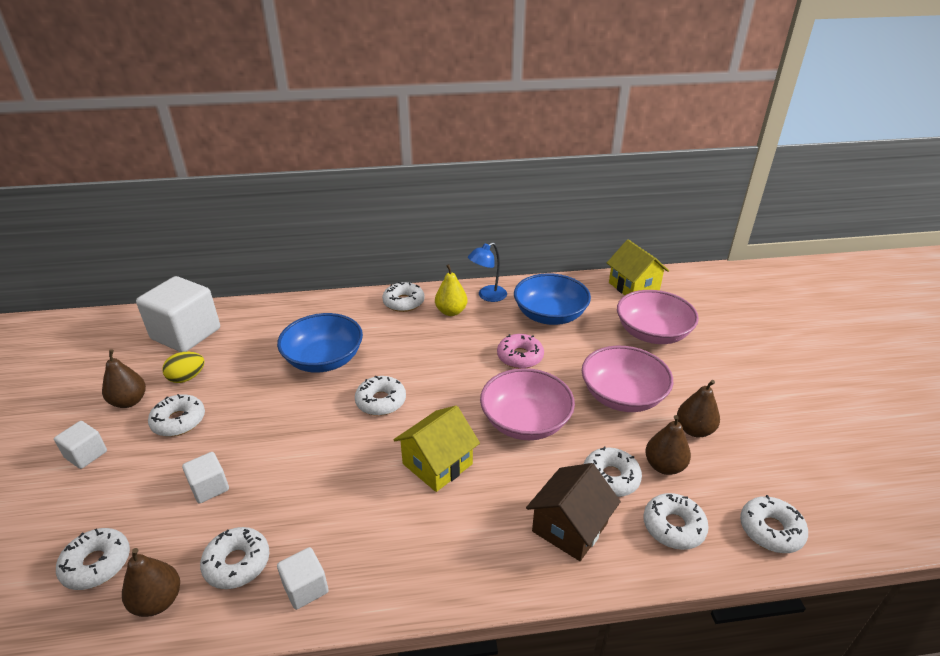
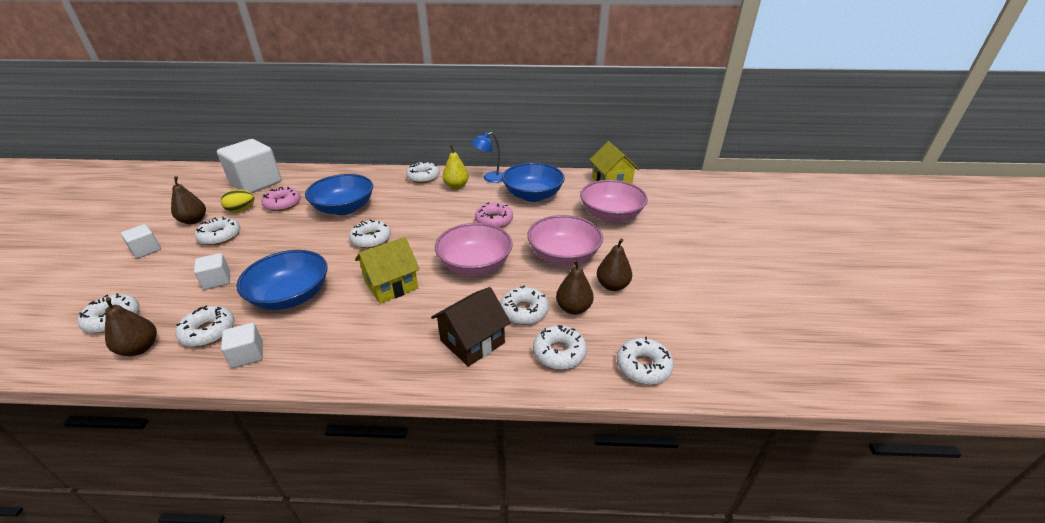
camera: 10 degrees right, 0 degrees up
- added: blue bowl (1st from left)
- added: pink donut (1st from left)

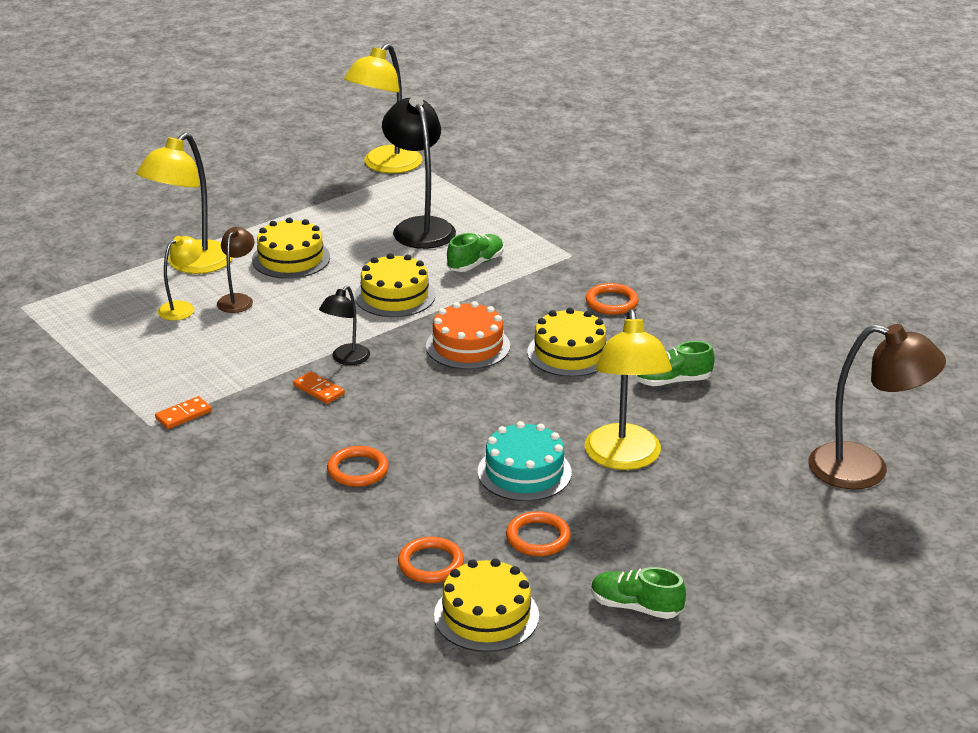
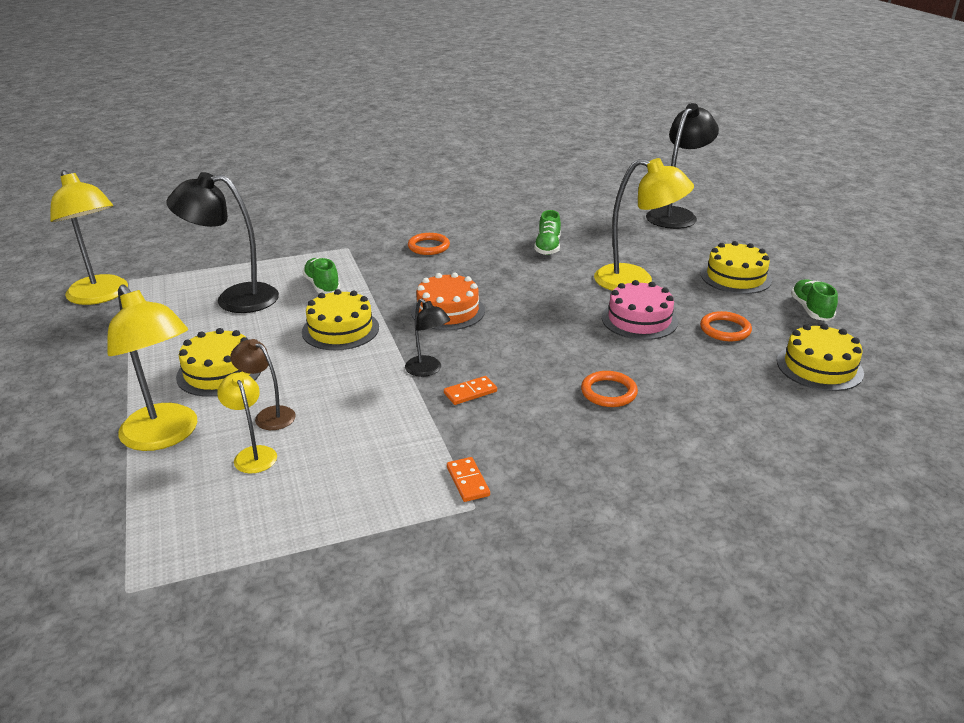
camera: 70 degrees left, 0 degrees up
- removed: orange ring (2nd from left)
- recoloured: turquoise cake to pink cake
- moved: yellow cake (4th from left in the first image) to yellow cake (3rd from left)
- turned: green shoe (2nd from left in the first image) 135 degrees clockwise
- recoloured: brown lamp (2nd from left) to black lamp (3rd from left)

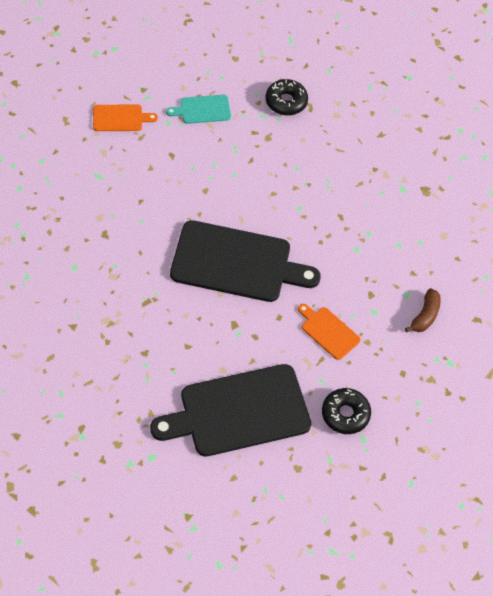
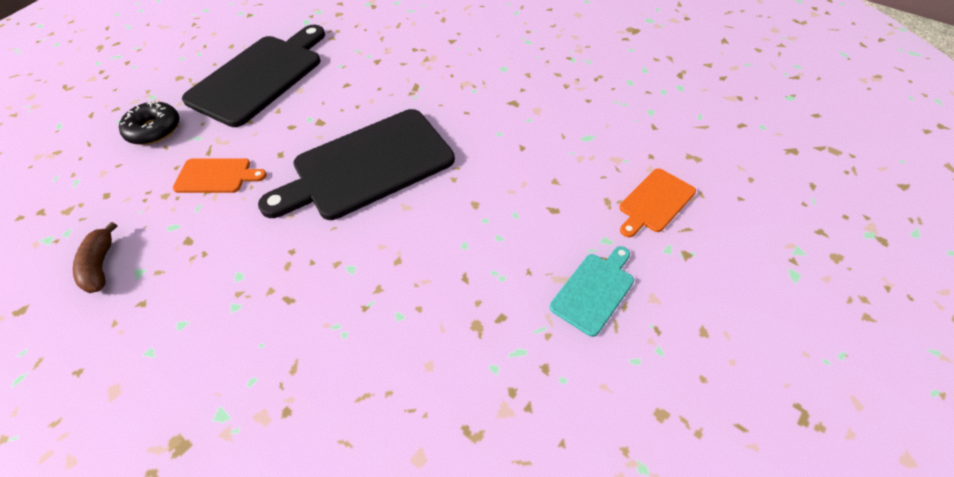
camera: 145 degrees right, 5 degrees down
- removed: black donut (1st from left)

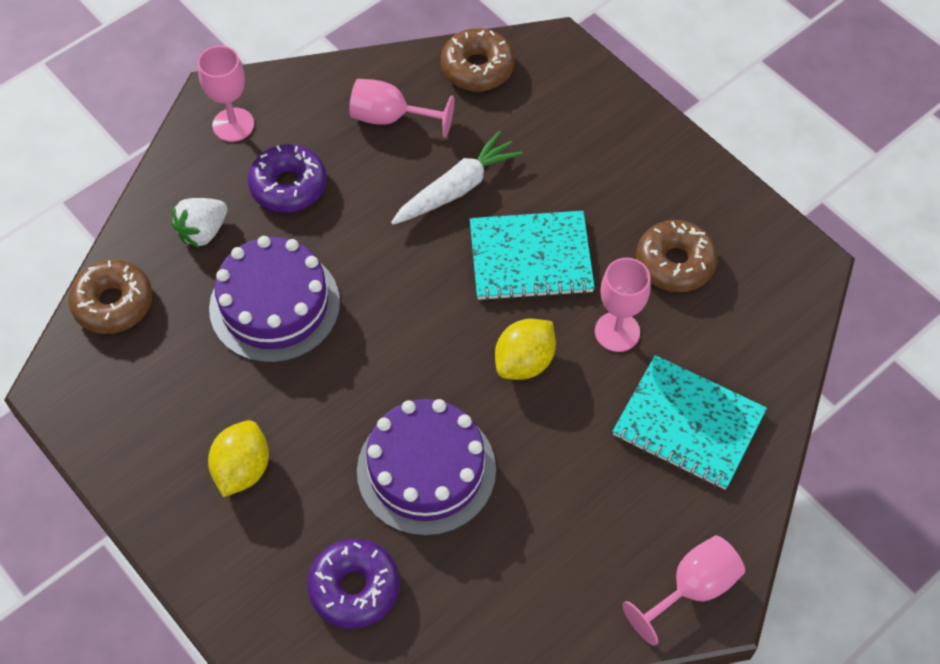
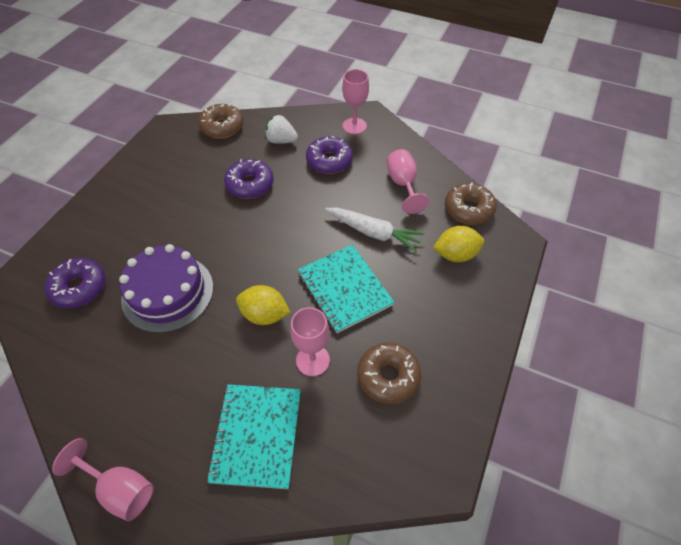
camera: 65 degrees right, 5 degrees down
- moved: yellow lemon (1st from left in the first image) to yellow lemon (2nd from left)
- replaced: purple cake (1st from left) to purple donut (2nd from left)

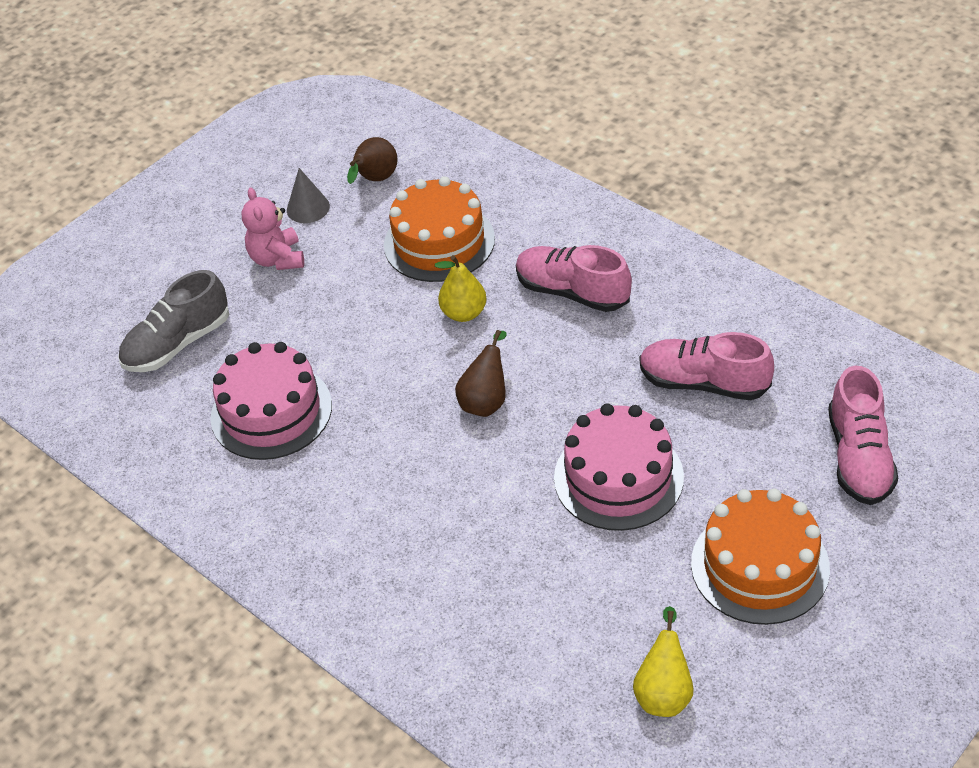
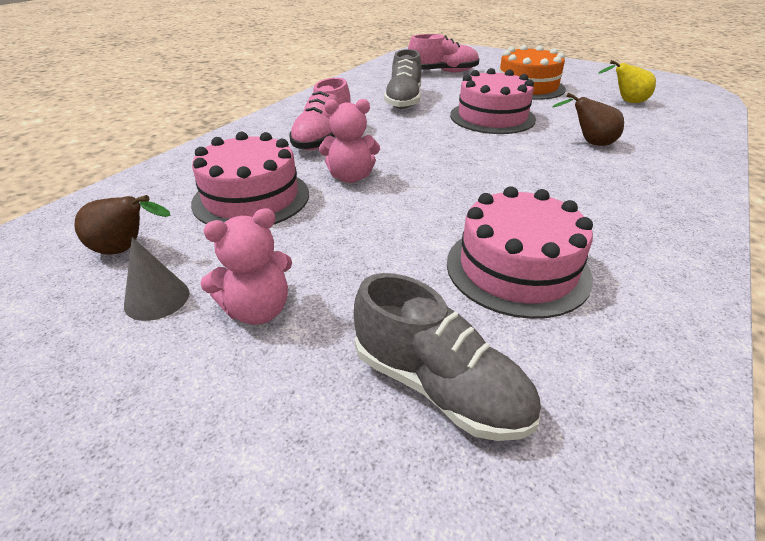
camera: 105 degrees left, 10 degrees down
- recoloured: orange cake (1st from left) to pink cake (1st from left)
- replaced: yellow pear (1st from left) to pink teddy bear (2nd from left)
- moved: brown pear (2nd from left)
- recoloured: pink shoe (2nd from left) to grey shoe (1st from left)

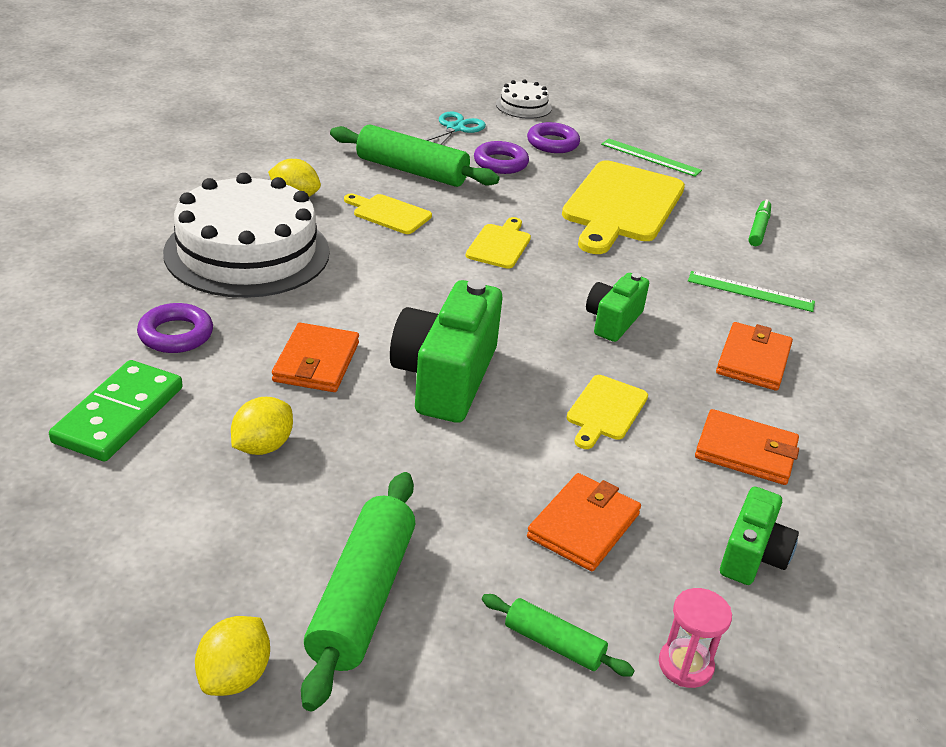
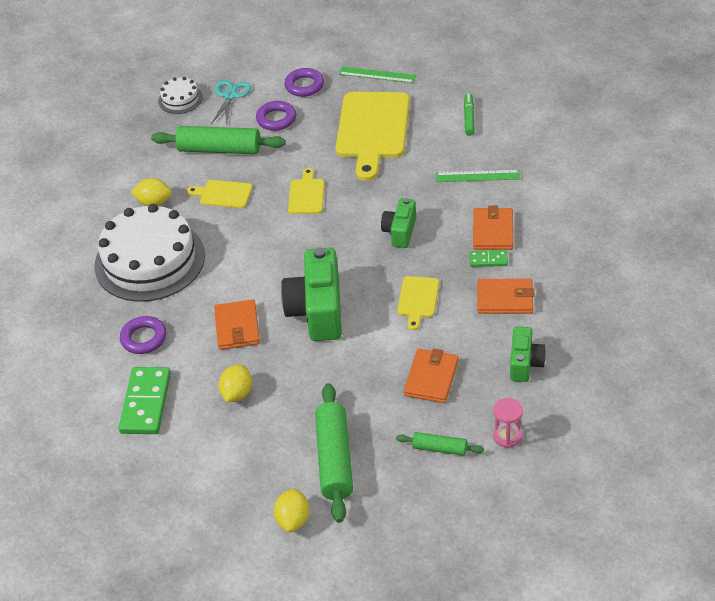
camera: 10 degrees left, 10 degrees up
- moved: white cake (2nd from left)
- added: green domino (2nd from left)

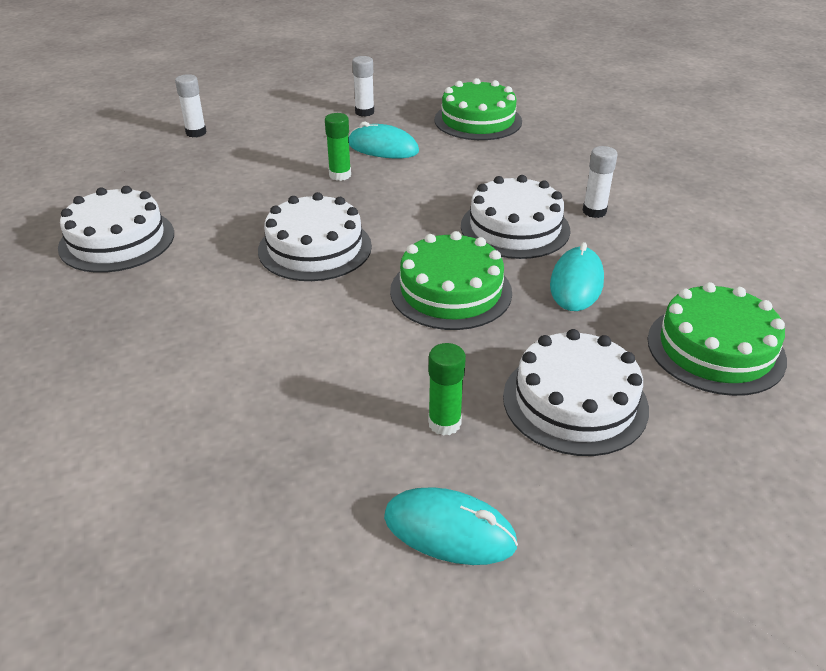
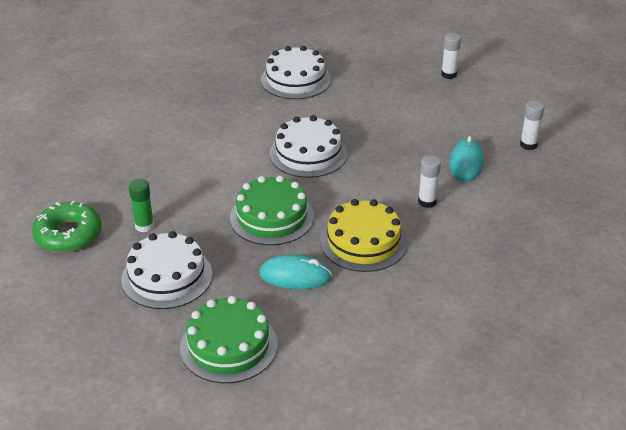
camera: 80 degrees right, 0 degrees up
- removed: green glue stick (1st from left)
- replaced: turquoise mouse (2nd from left) to green donut
- removed: green cake (2nd from left)
- recoloured: white cake (3rd from left) to yellow cake
- moved: white glue stick (3rd from left in the first image) to white glue stick (1st from left)

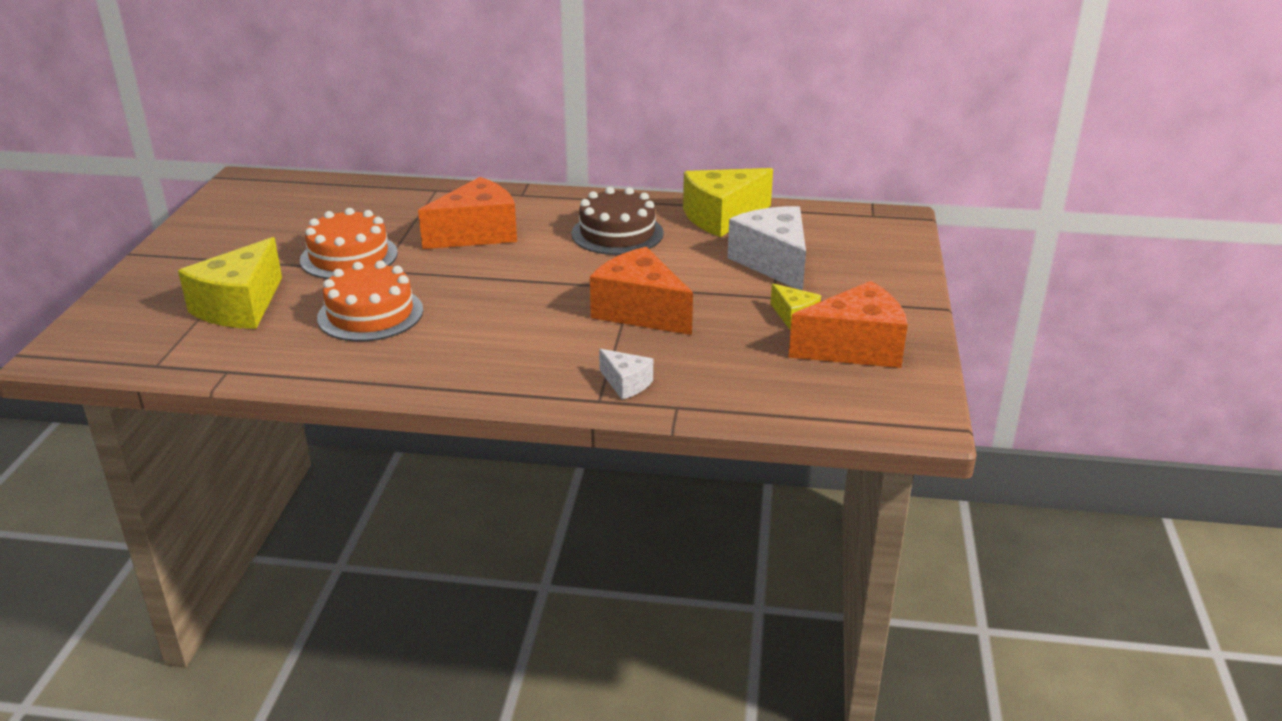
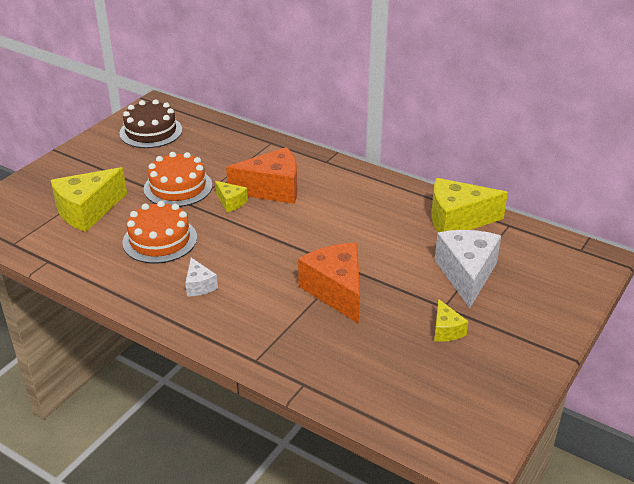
camera: 25 degrees right, 5 degrees up
- moved: brown cake
- moved: white cheese (1st from left)
- removed: orange cheese (3rd from left)
- added: yellow cheese (2nd from left)

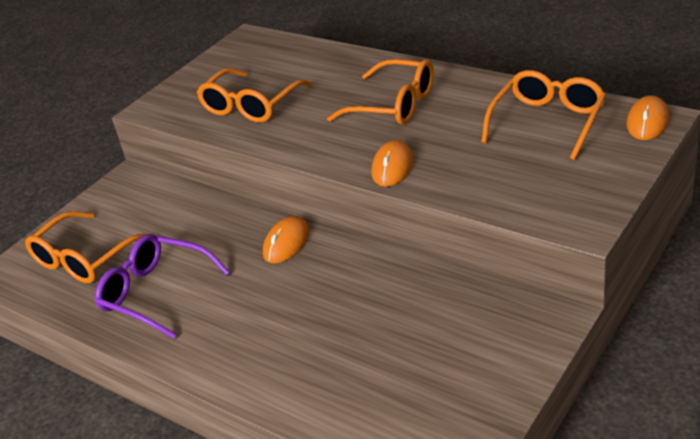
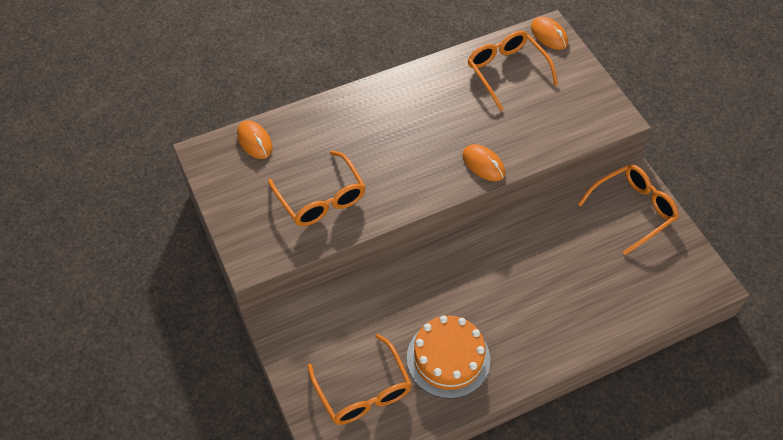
camera: 65 degrees left, 20 degrees up
- replaced: purple glasses to orange cake
- moved: orange mouse (1st from left)
- moved: orange glasses (3rd from left in the first image) to orange glasses (4th from left)

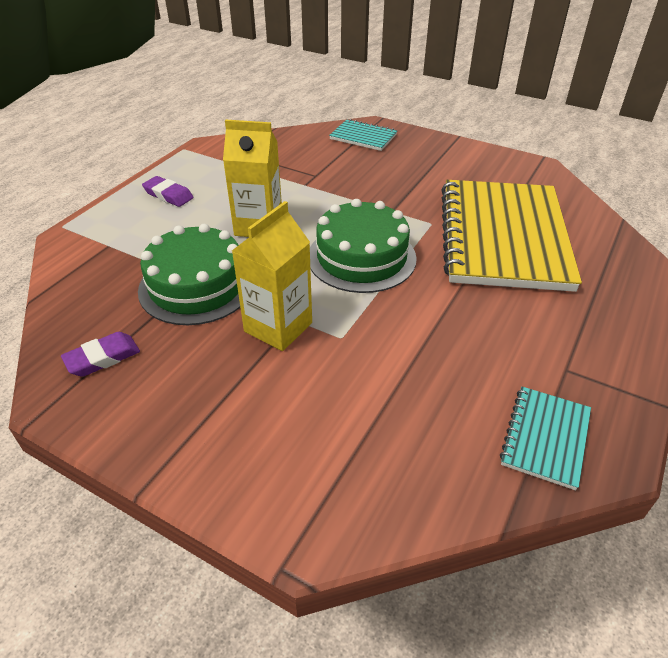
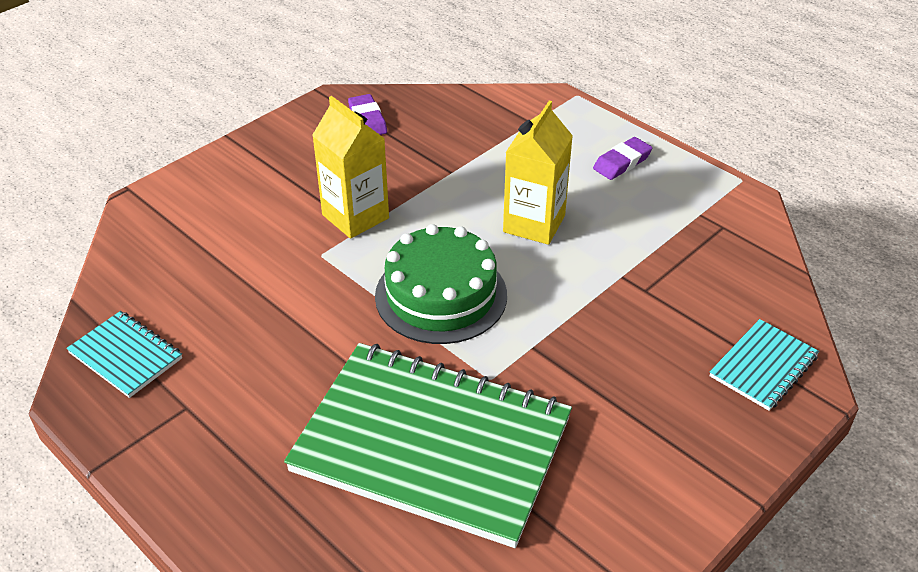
camera: 105 degrees right, 0 degrees up
- removed: green cake (1st from left)
- recoloured: yellow notebook to green notebook

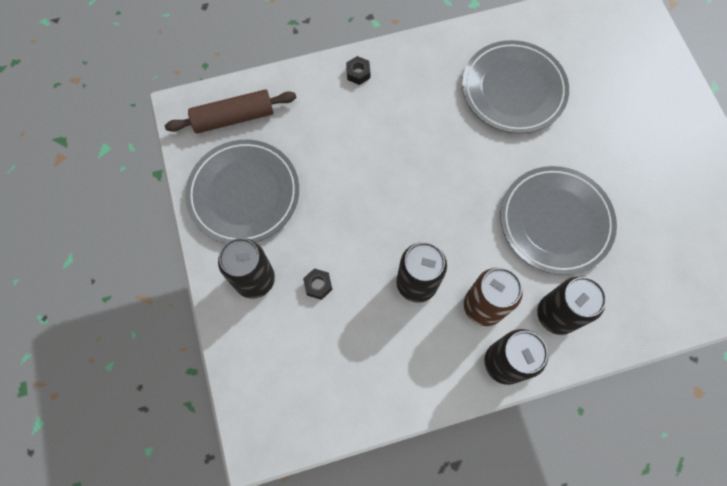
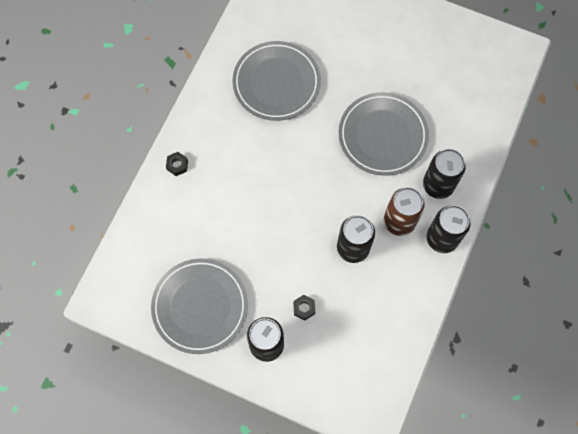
camera: 50 degrees left, 0 degrees up
- removed: brown rolling pin

